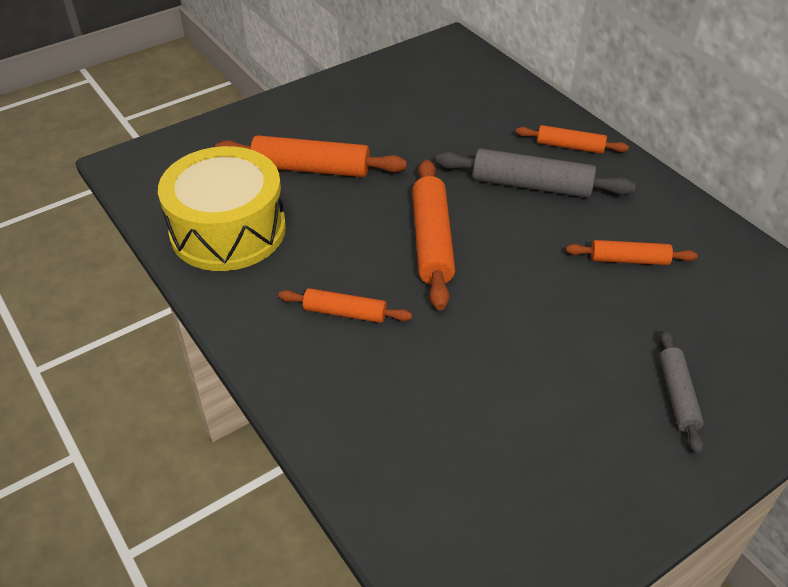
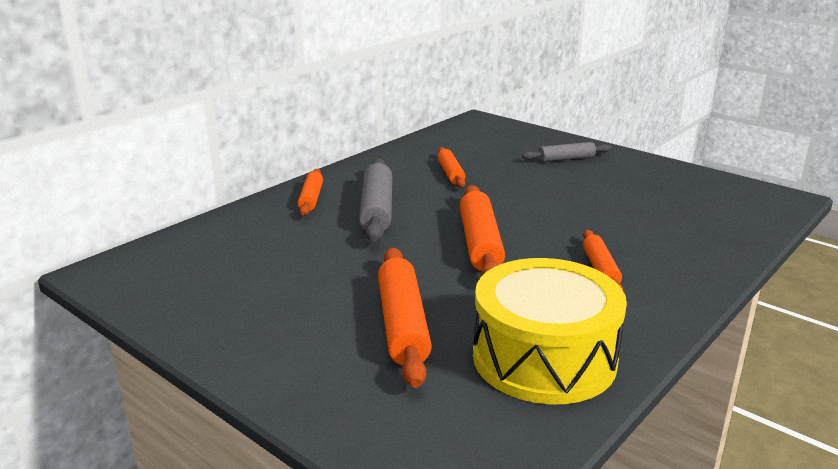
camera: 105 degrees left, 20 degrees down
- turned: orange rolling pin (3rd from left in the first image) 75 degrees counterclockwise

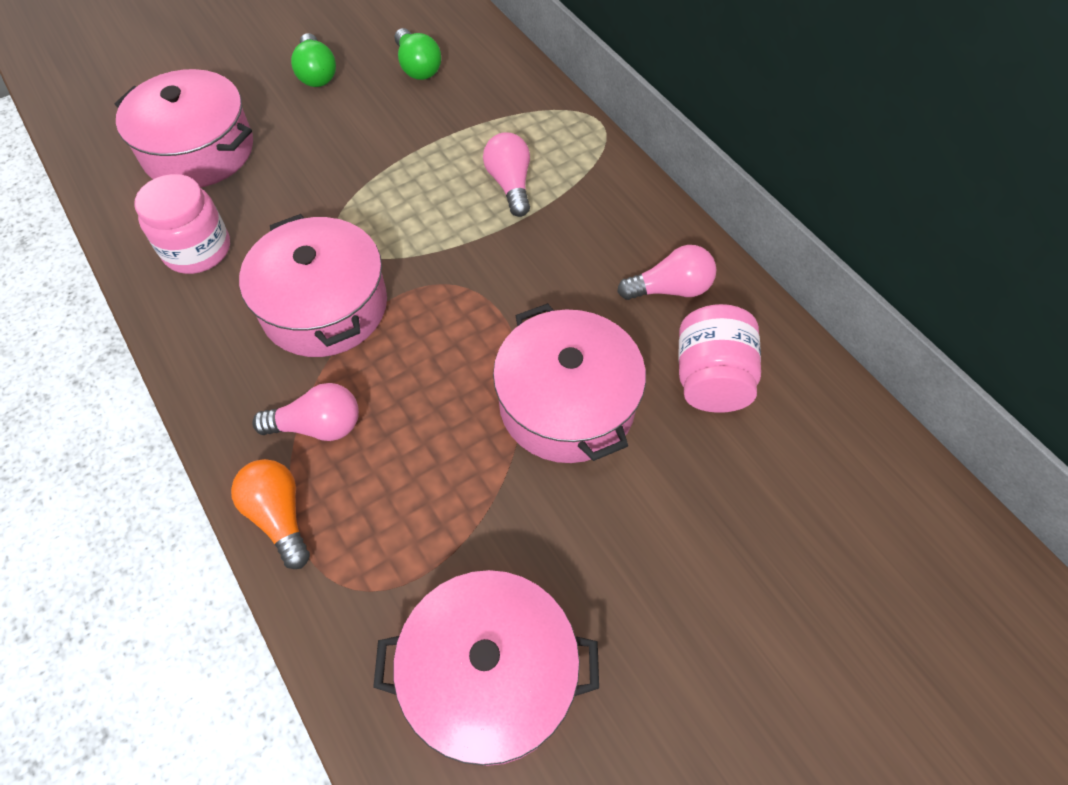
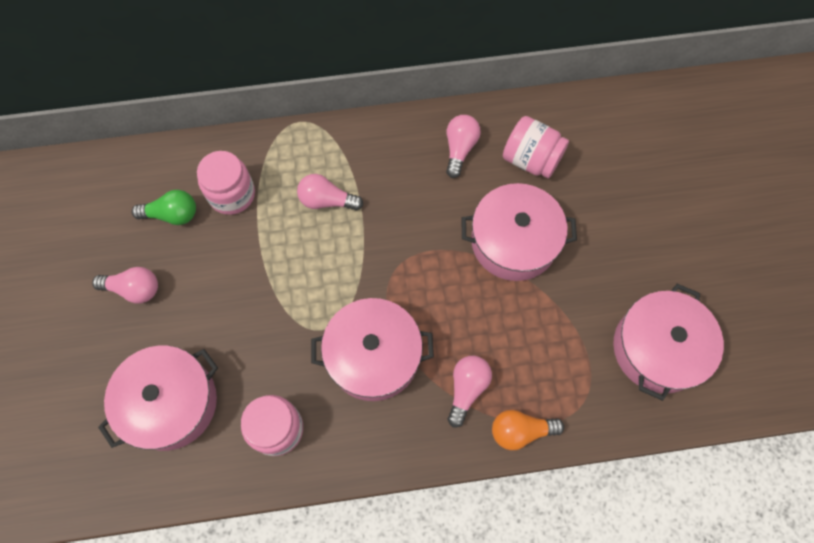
camera: 65 degrees left, 10 degrees up
- recoloured: green light bulb (1st from left) to pink light bulb (1st from left)
- added: pink jar (1st from left)

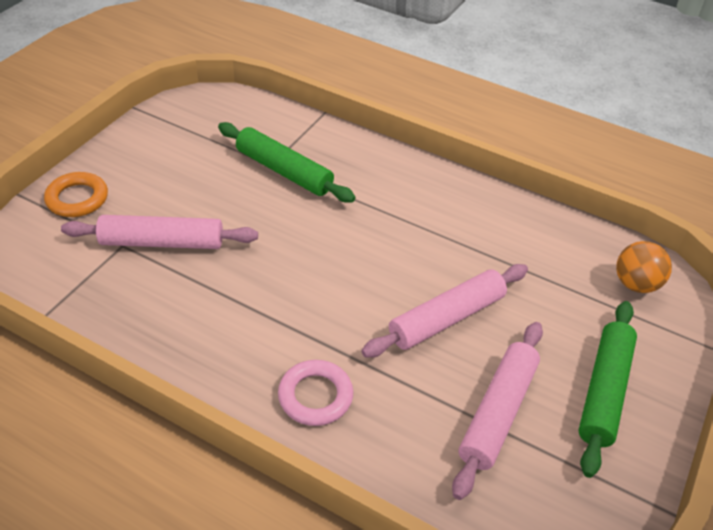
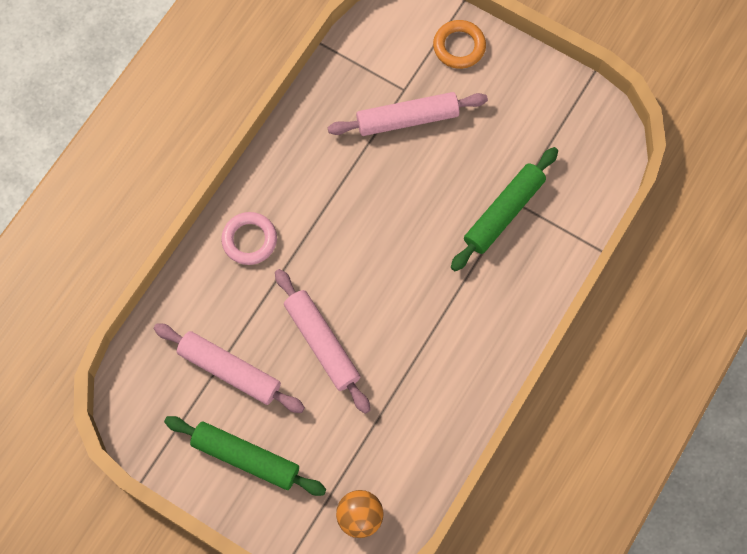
camera: 95 degrees right, 25 degrees up
- turned: pink rolling pin (1st from left in the first image) 75 degrees clockwise

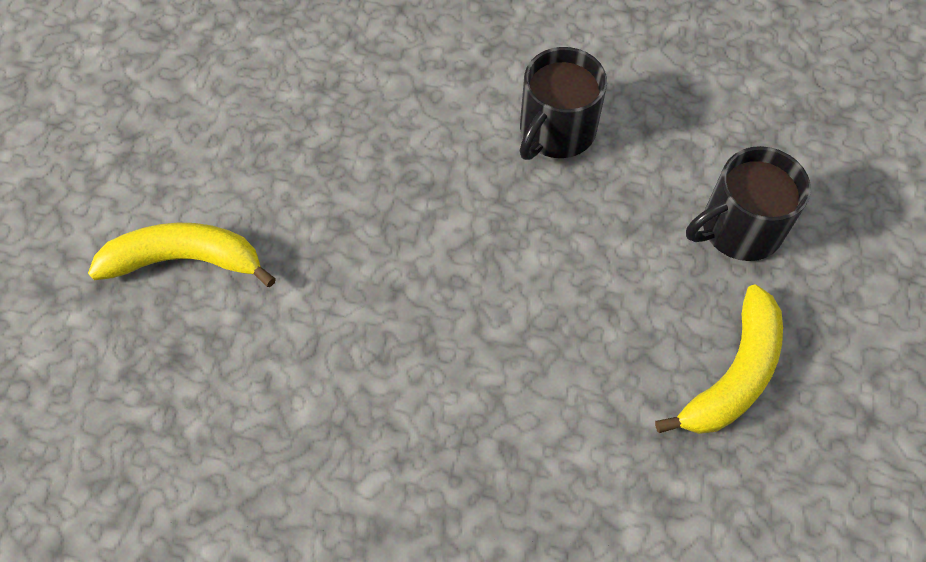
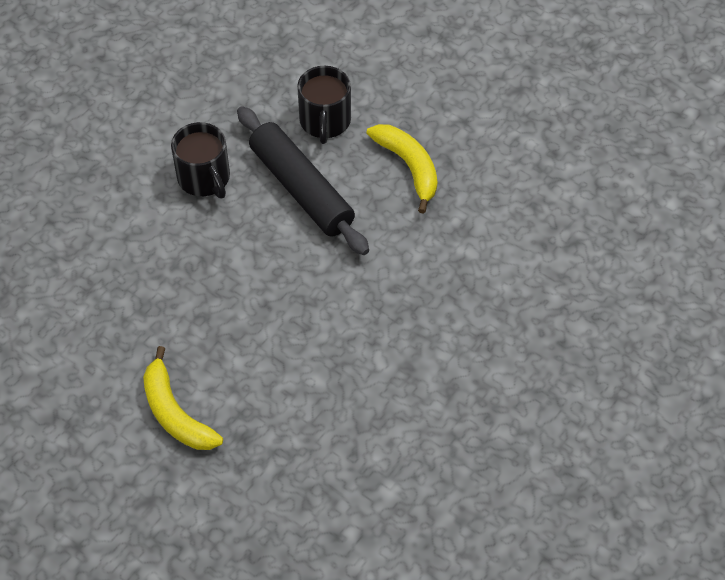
camera: 65 degrees left, 5 degrees down
- turned: yellow banana (1st from left) 60 degrees counterclockwise
- added: black rolling pin

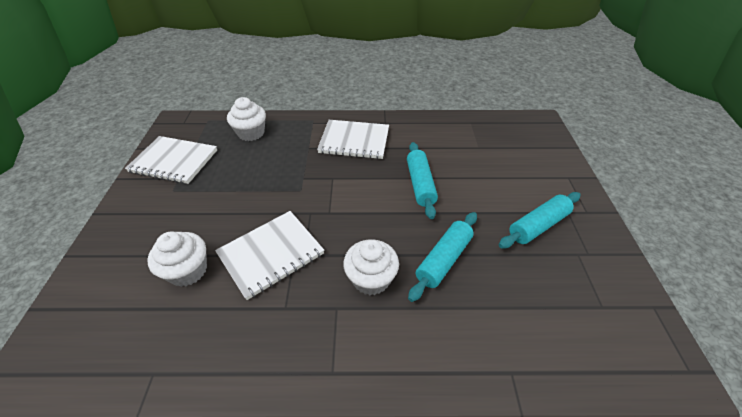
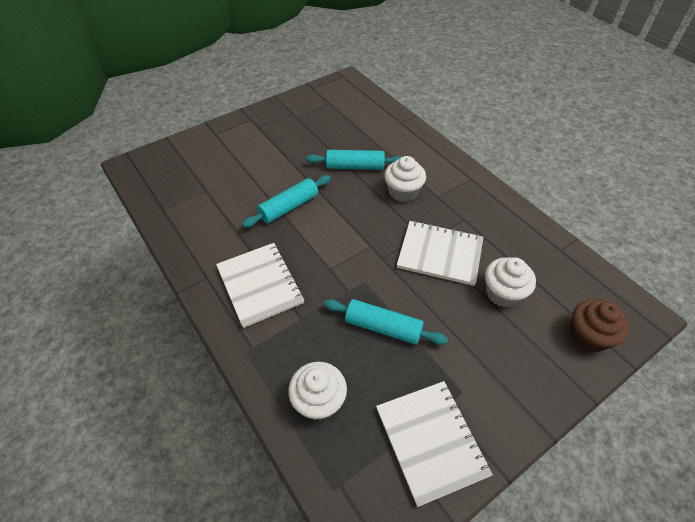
camera: 125 degrees left, 5 degrees up
- moved: turquoise rolling pin (3rd from left)
- added: brown cupcake

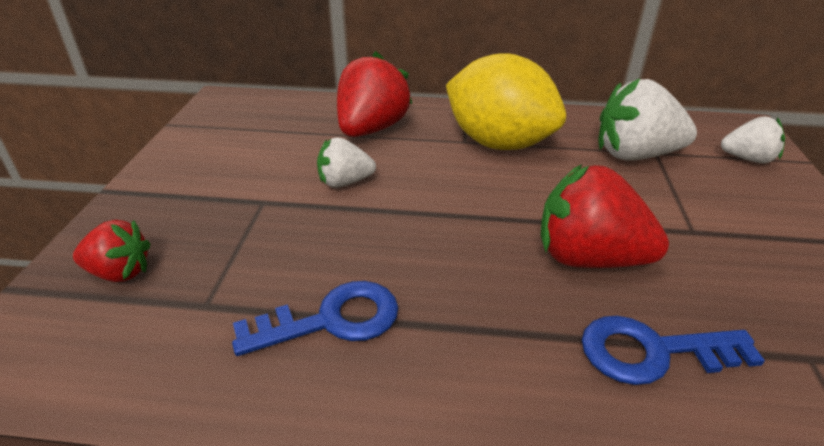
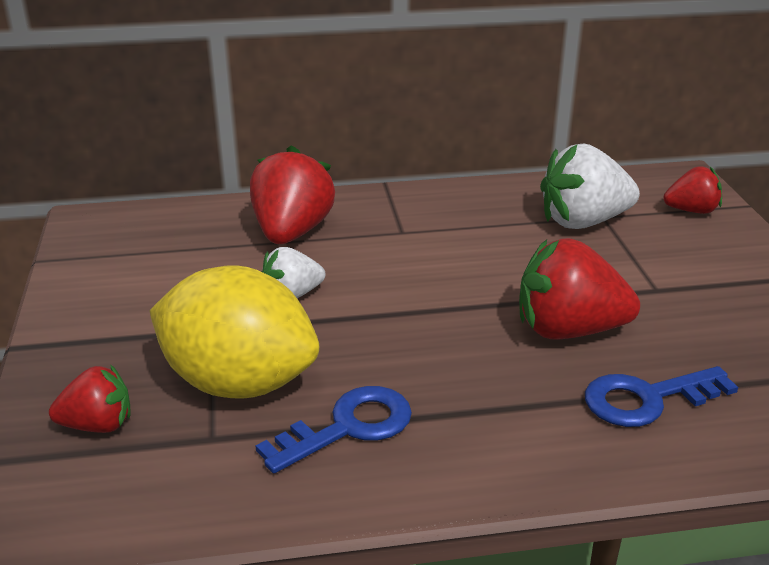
camera: 15 degrees left, 5 degrees down
- moved: yellow lemon
- recoloured: white strawberry (3rd from left) to red strawberry (4th from left)

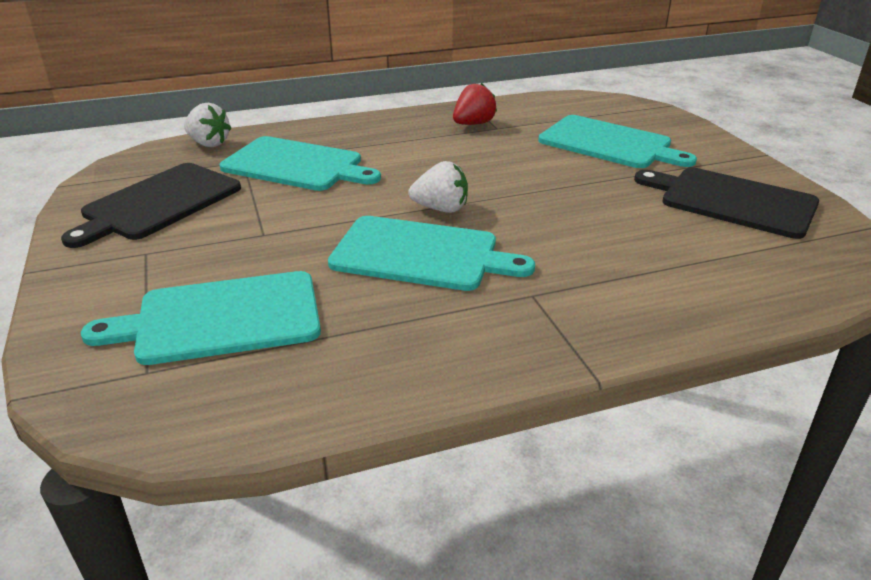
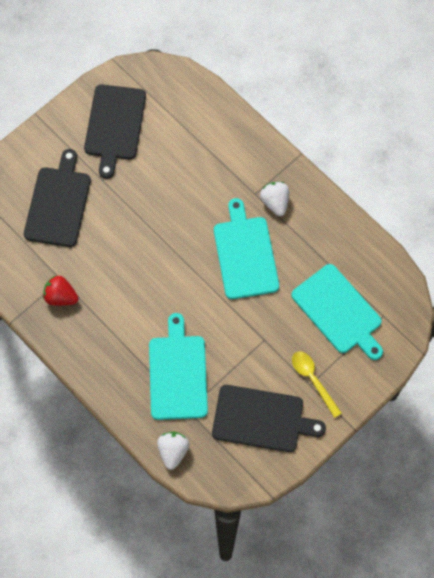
camera: 115 degrees left, 35 degrees up
- moved: white strawberry (2nd from left)
- recoloured: turquoise cutting board (4th from left) to black cutting board (1st from left)
- added: yellow spoon

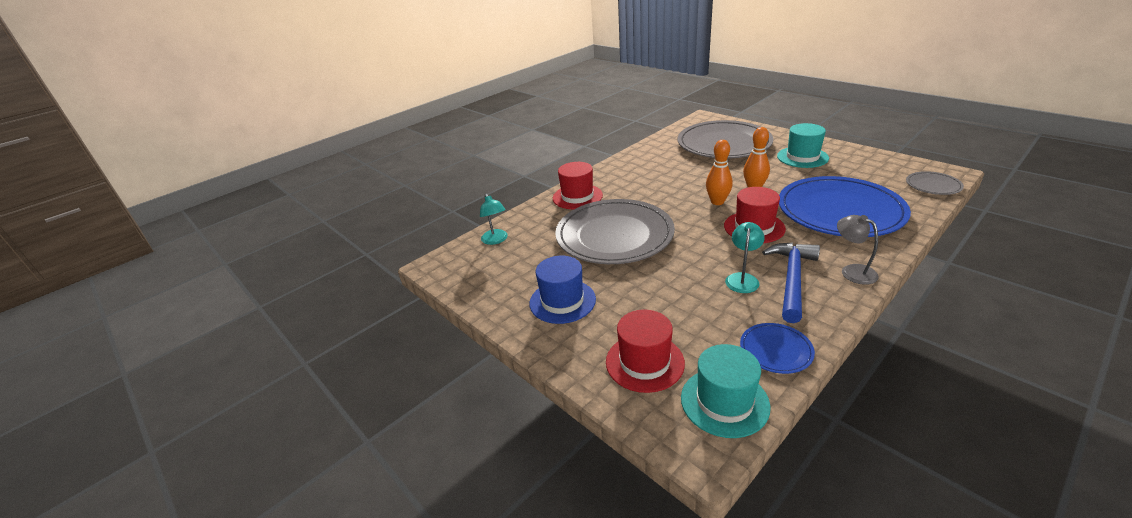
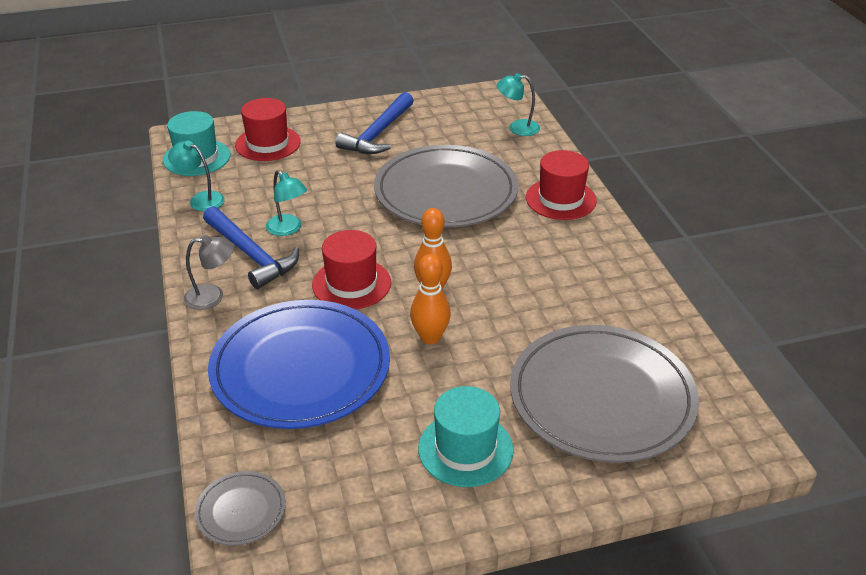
camera: 115 degrees right, 5 degrees up
- replaced: blue hat to blue hammer (2nd from left)
- replaced: blue plate (1st from left) to turquoise lamp (1st from left)

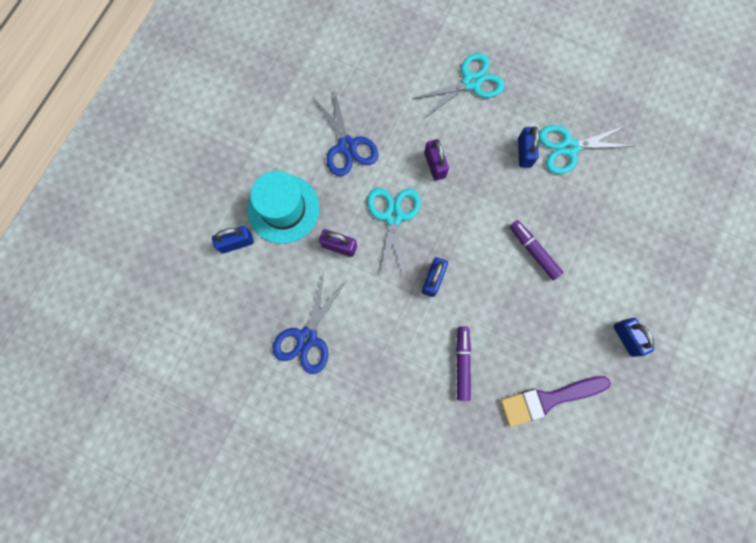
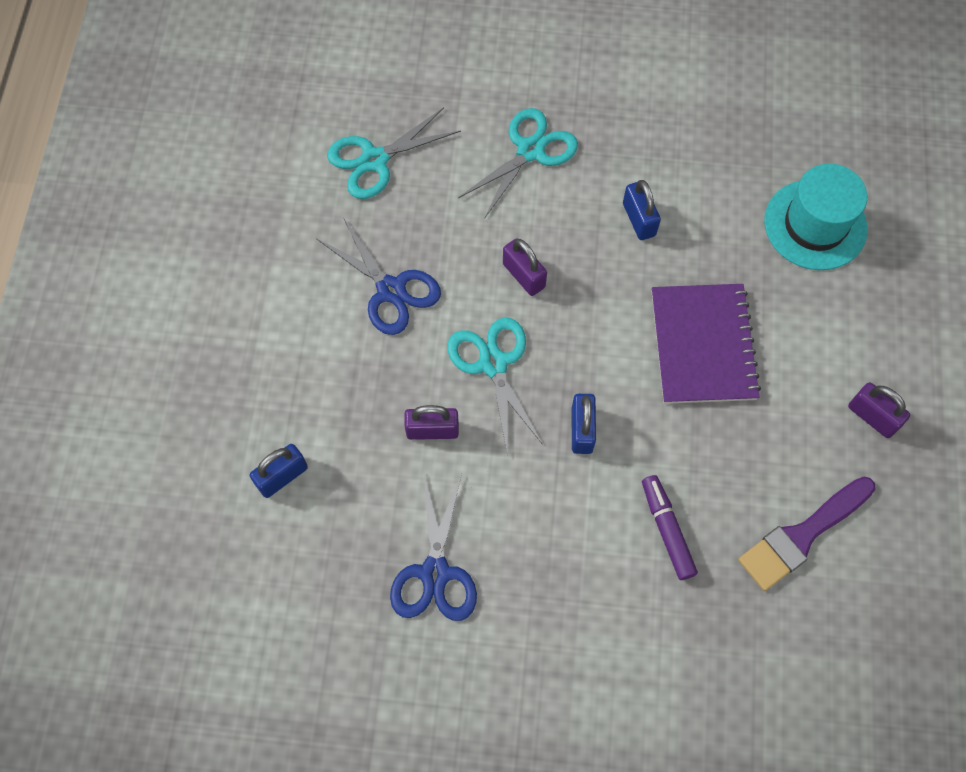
camera: 20 degrees left, 10 degrees down
- moved: turquoise hat
- replaced: purple marker (2nd from left) to purple notebook
- moved: turquoise scissors (3rd from left in the first image) to turquoise scissors (1st from left)
- recoloured: blue padlock (4th from left) to purple padlock (3rd from left)

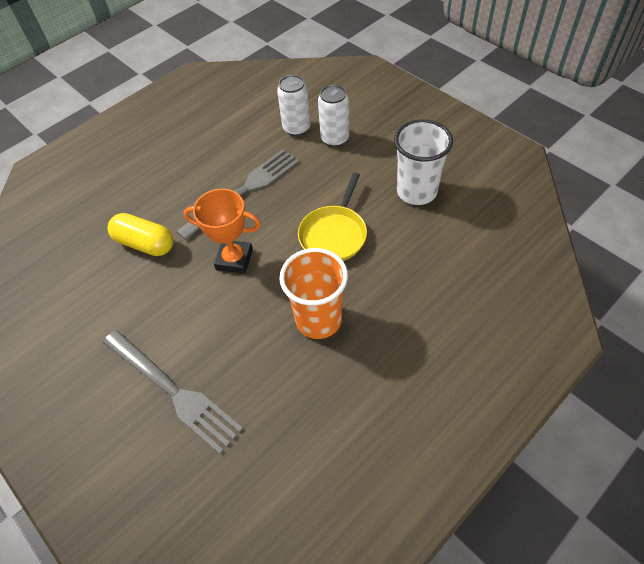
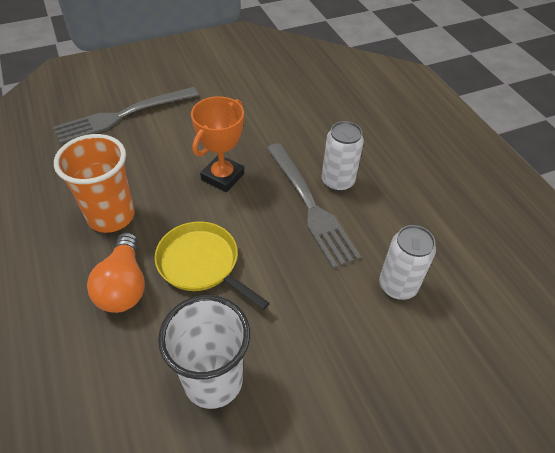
camera: 105 degrees right, 5 degrees down
- removed: yellow capsule
- moved: white can (2nd from left in the first image) to white can (1st from left)
- added: orange light bulb

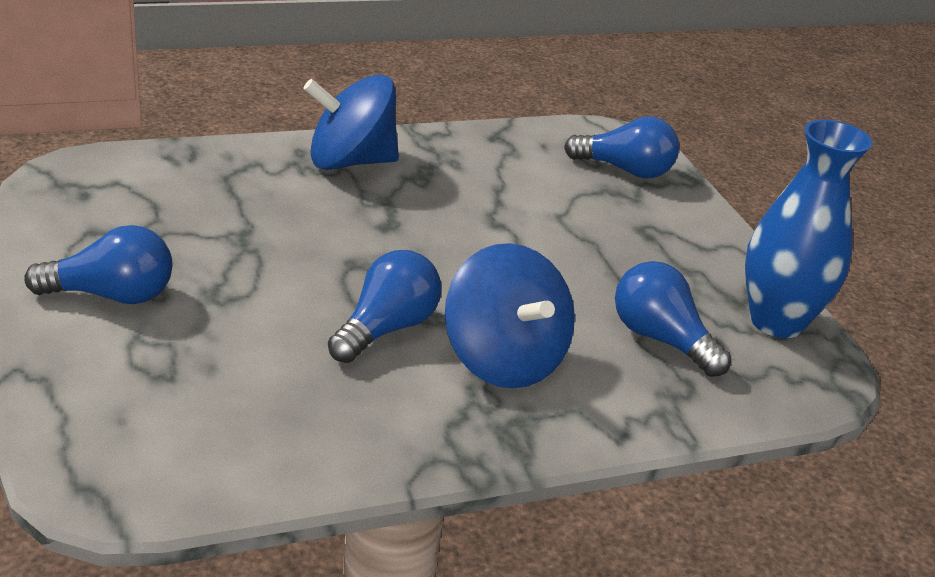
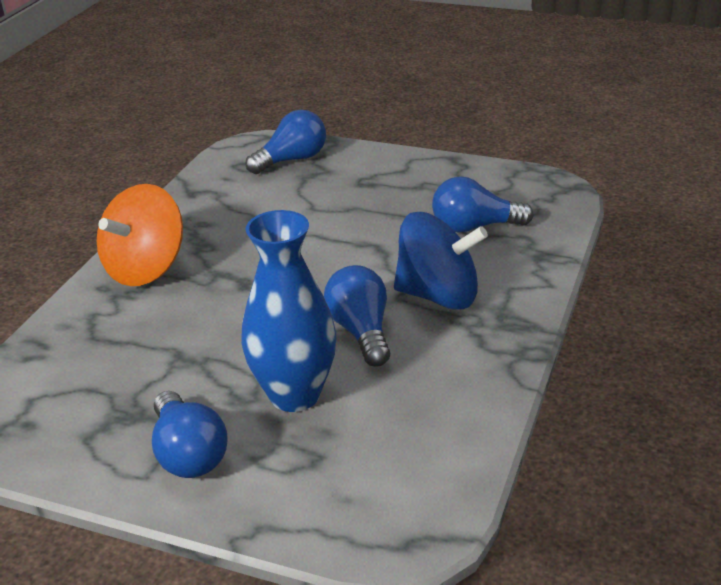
camera: 45 degrees left, 0 degrees up
- turned: blue light bulb (1st from left) 120 degrees clockwise
- recoloured: blue spinning top (1st from left) to orange spinning top
- moved: blue vase

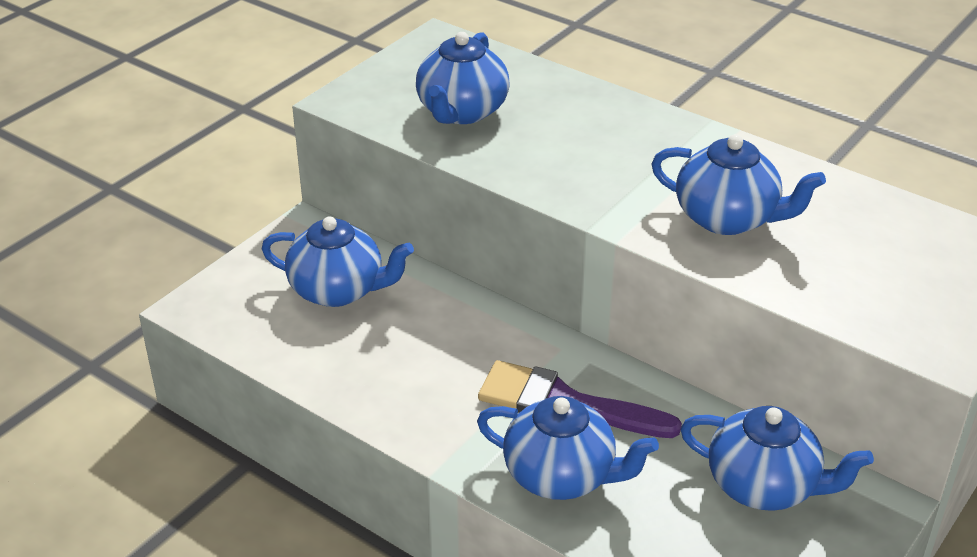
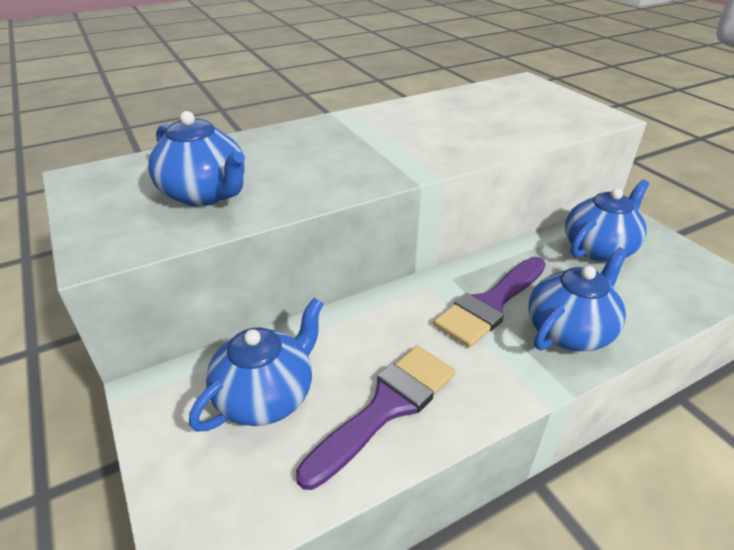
camera: 65 degrees left, 0 degrees up
- removed: blue teapot (4th from left)
- added: purple brush (1st from left)

